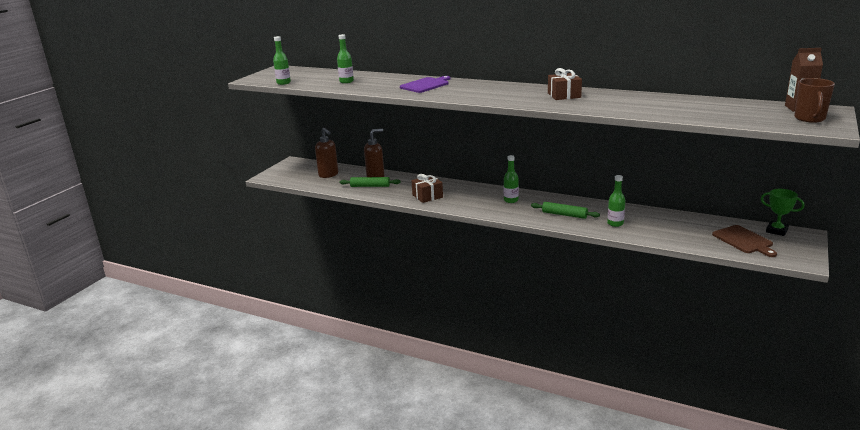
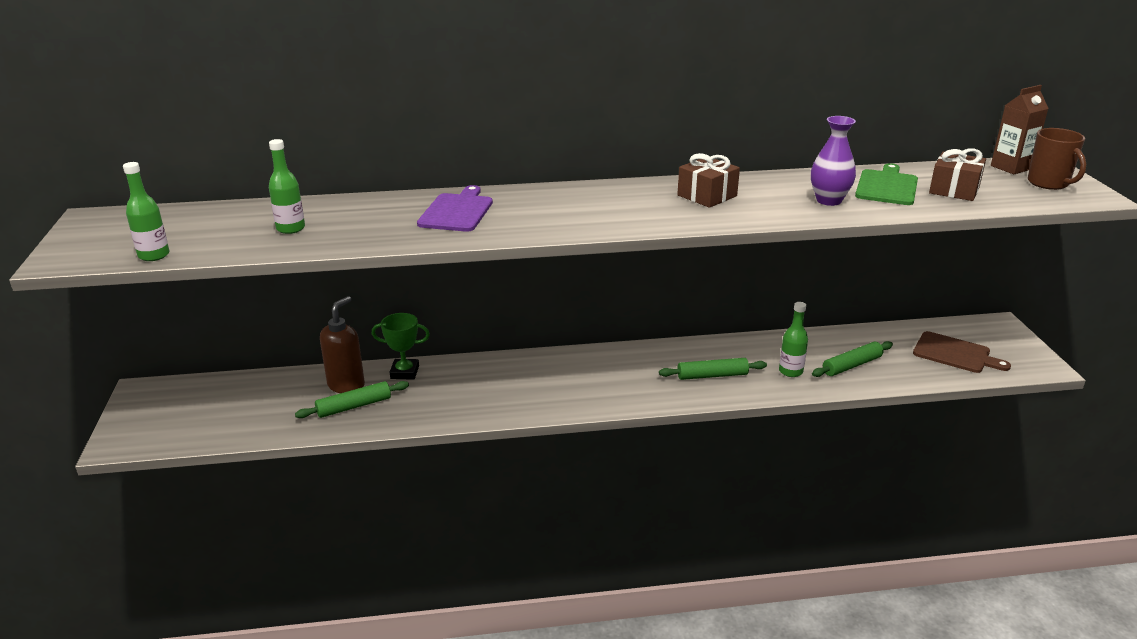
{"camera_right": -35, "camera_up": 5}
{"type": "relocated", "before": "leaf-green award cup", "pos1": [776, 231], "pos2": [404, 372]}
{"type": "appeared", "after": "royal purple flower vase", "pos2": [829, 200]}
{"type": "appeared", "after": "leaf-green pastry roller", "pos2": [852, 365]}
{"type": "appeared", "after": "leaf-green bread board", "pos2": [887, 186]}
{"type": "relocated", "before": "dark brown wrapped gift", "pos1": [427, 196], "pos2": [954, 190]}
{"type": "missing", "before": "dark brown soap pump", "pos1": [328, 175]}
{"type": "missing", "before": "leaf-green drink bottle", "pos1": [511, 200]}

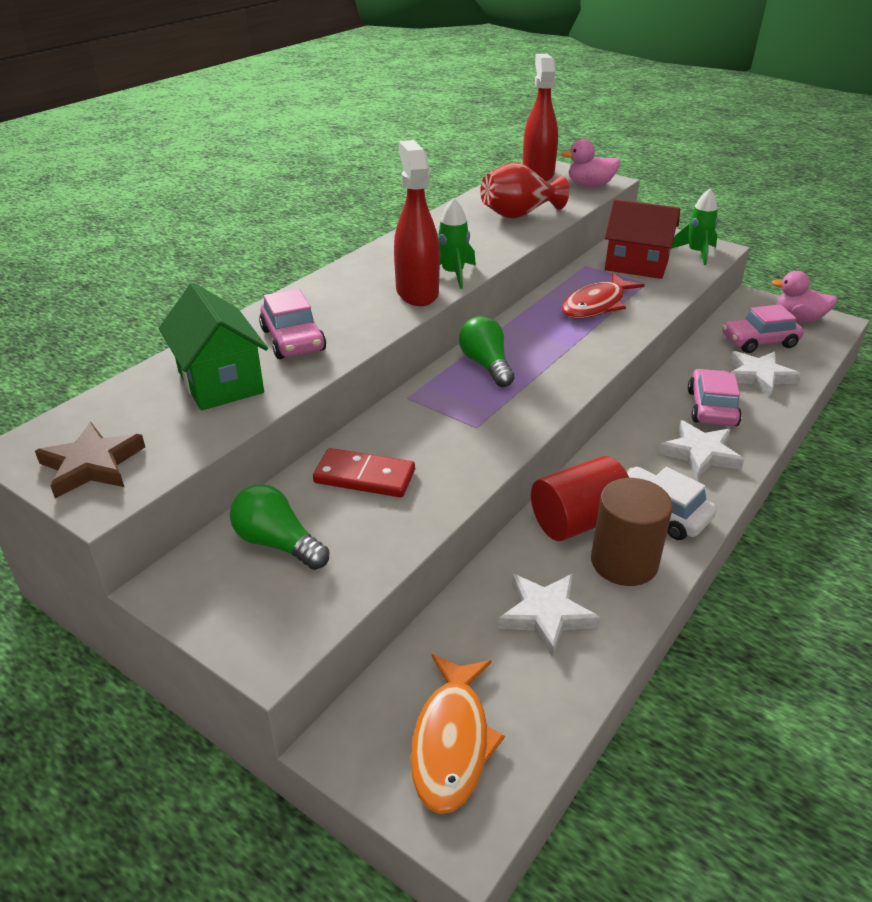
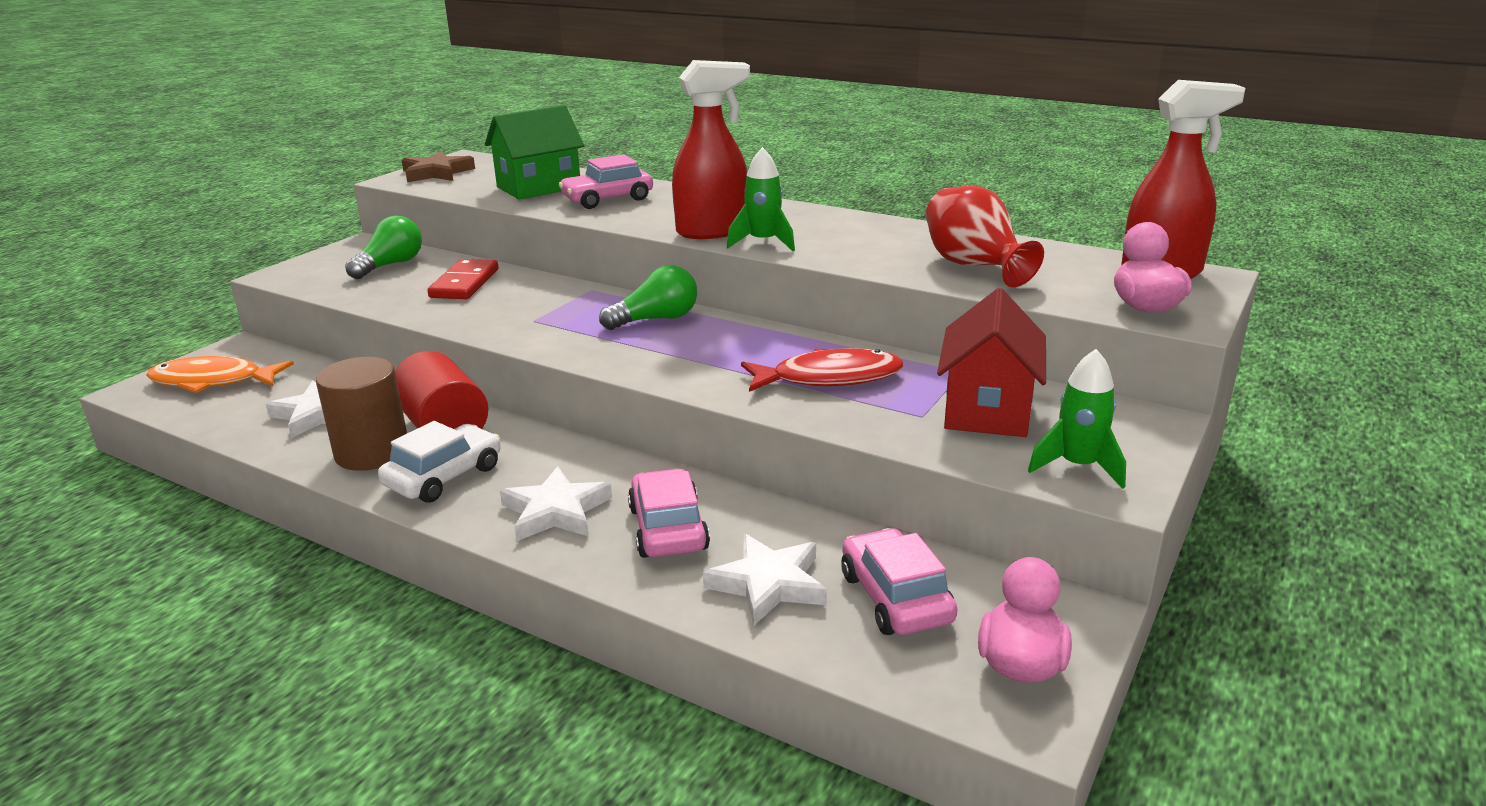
{"camera_right": 85, "camera_up": -10}
{"type": "spun", "before": "rose-pink car", "pos1": [711, 408], "pos2": [668, 528], "turn": -105}
{"type": "spun", "before": "scarlet fish", "pos1": [596, 305], "pos2": [829, 378], "turn": 135}

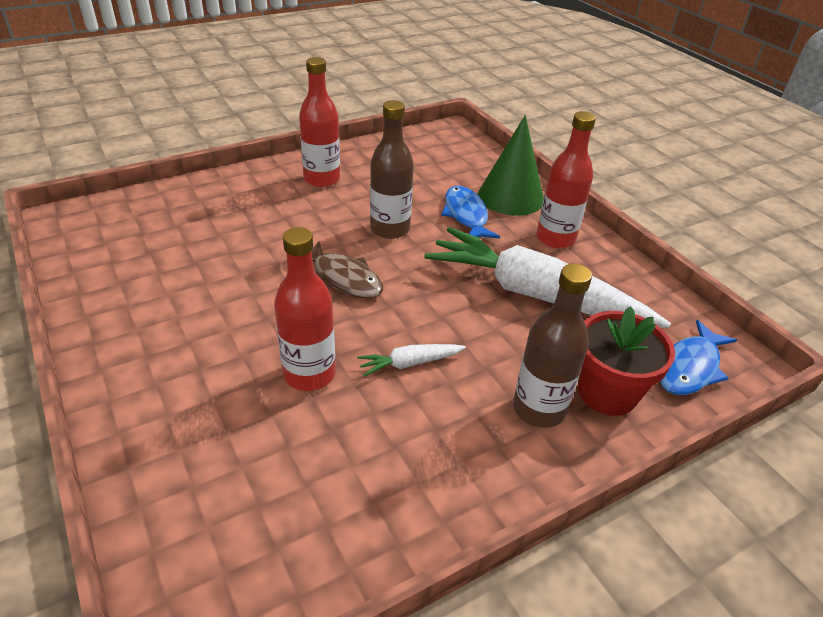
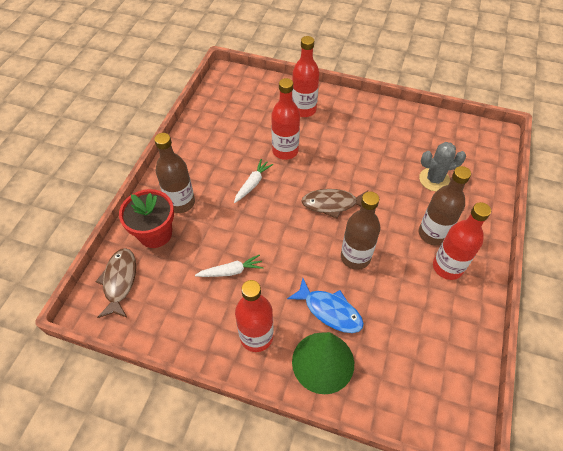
{"camera_right": 140, "camera_up": 15}
{"type": "colour", "before": "royal blue fish", "after": "dark brown fish", "pos1": [690, 367], "pos2": [120, 281]}
{"type": "size", "before": "white carrot", "pos1": [535, 295], "pos2": [231, 271], "scale": 0.4}
{"type": "appeared", "after": "scarlet drink bottle", "pos2": [304, 110]}
{"type": "appeared", "after": "gray prickly plant", "pos2": [434, 179]}
{"type": "appeared", "after": "dark brown drink bottle", "pos2": [432, 234]}

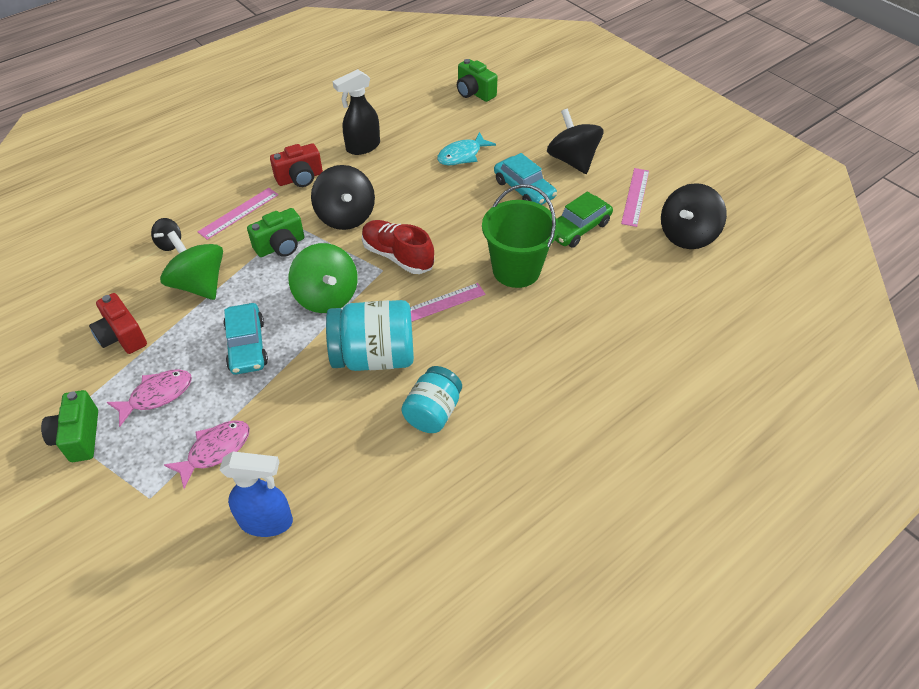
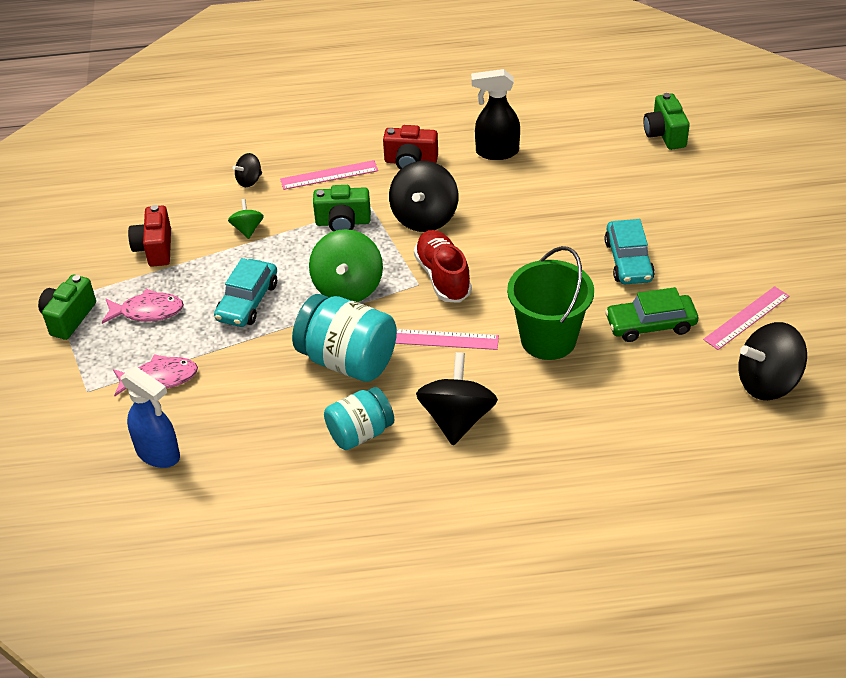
{"camera_right": 35, "camera_up": -5}
{"type": "size", "before": "leaf-green spinning top", "pos1": [199, 284], "pos2": [247, 229], "scale": 0.51}
{"type": "relocated", "before": "ebony spinning top", "pos1": [572, 160], "pos2": [457, 419]}
{"type": "missing", "before": "turquoise fish", "pos1": [462, 155]}

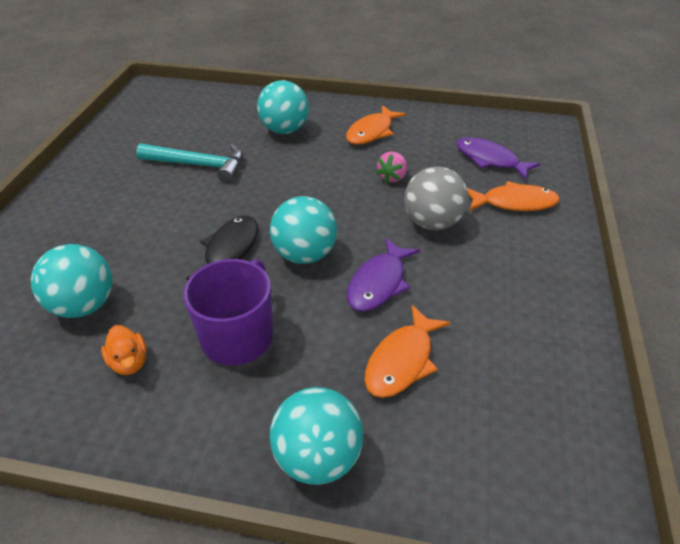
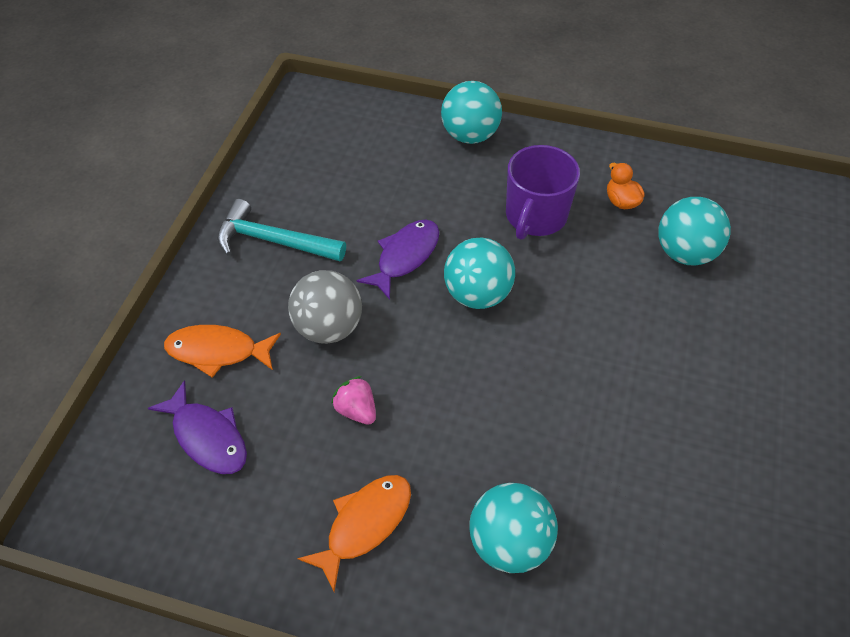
{"camera_right": -175, "camera_up": 10}
{"type": "relocated", "before": "turquoise carpenter's hammer", "pos1": [199, 165], "pos2": [273, 241]}
{"type": "spun", "before": "rose-pink strawberry", "pos1": [392, 177], "pos2": [356, 410], "turn": -75}
{"type": "missing", "before": "ebony fish", "pos1": [229, 250]}
{"type": "missing", "before": "orange-coloured fish", "pos1": [402, 361]}

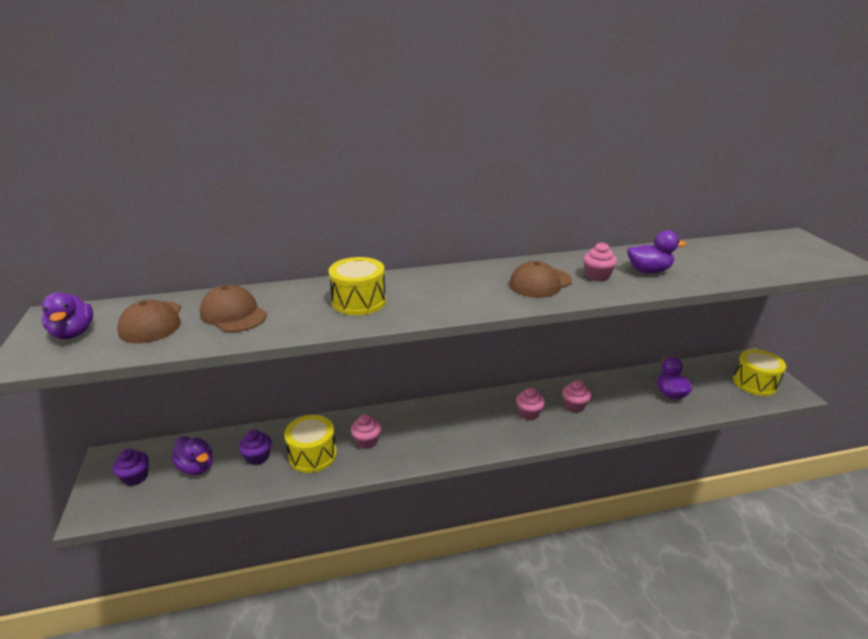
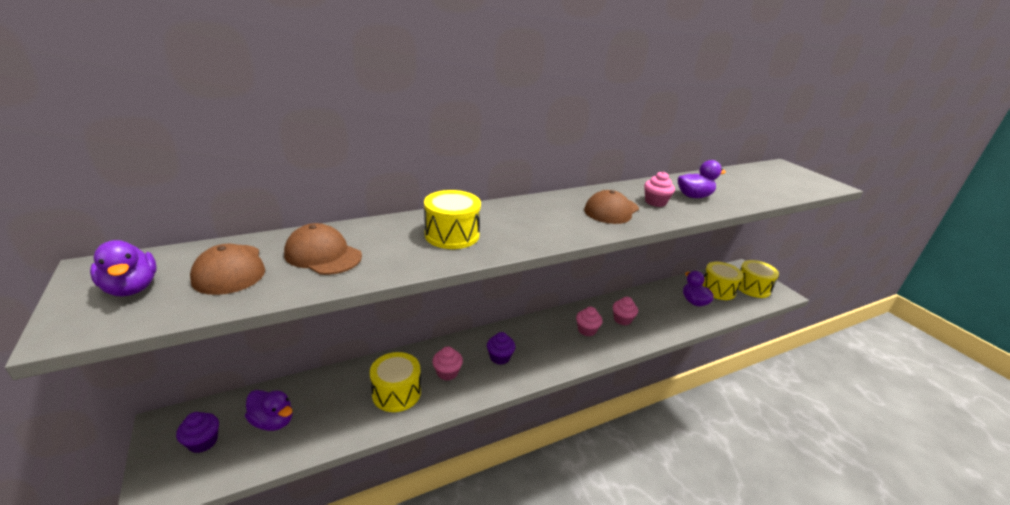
{"camera_right": -15, "camera_up": 0}
{"type": "relocated", "before": "royal purple fairy cake", "pos1": [258, 457], "pos2": [500, 357]}
{"type": "appeared", "after": "yellow snare drum", "pos2": [717, 289]}

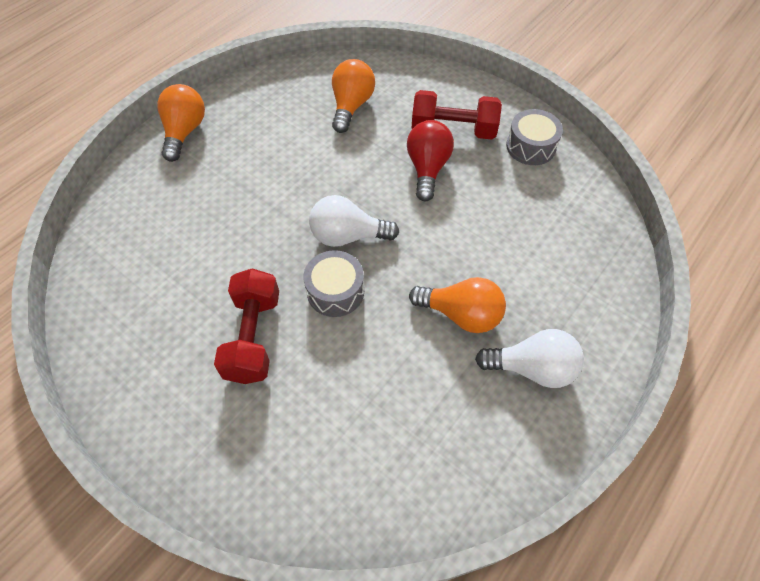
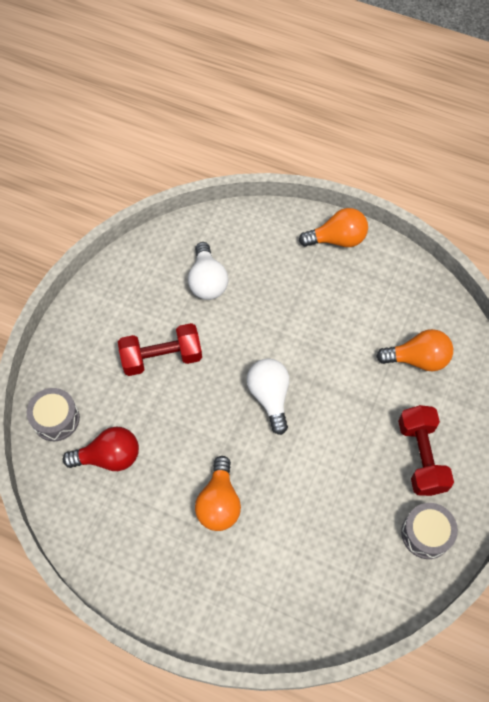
{"camera_right": 75, "camera_up": 5}
{"type": "relocated", "before": "gray snare drum", "pos1": [335, 291], "pos2": [56, 419]}
{"type": "relocated", "before": "scarlet bulb", "pos1": [427, 168], "pos2": [109, 457]}
{"type": "relocated", "before": "white bulb", "pos1": [532, 368], "pos2": [207, 281]}

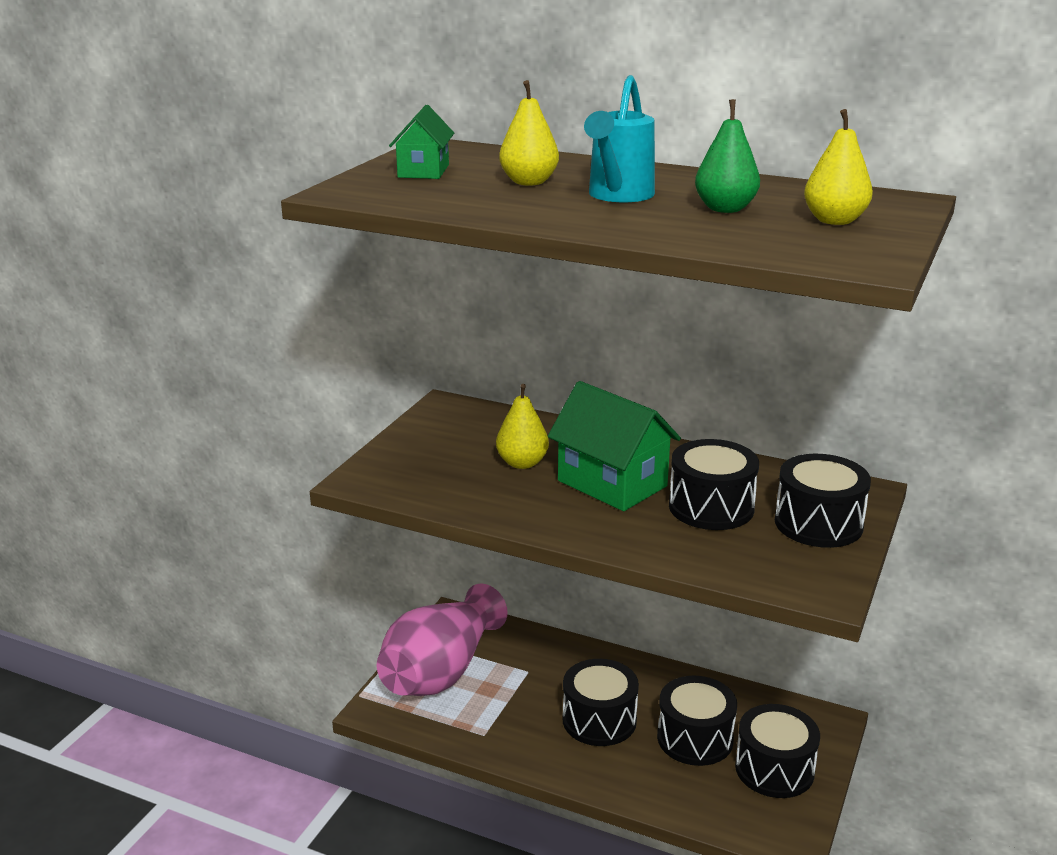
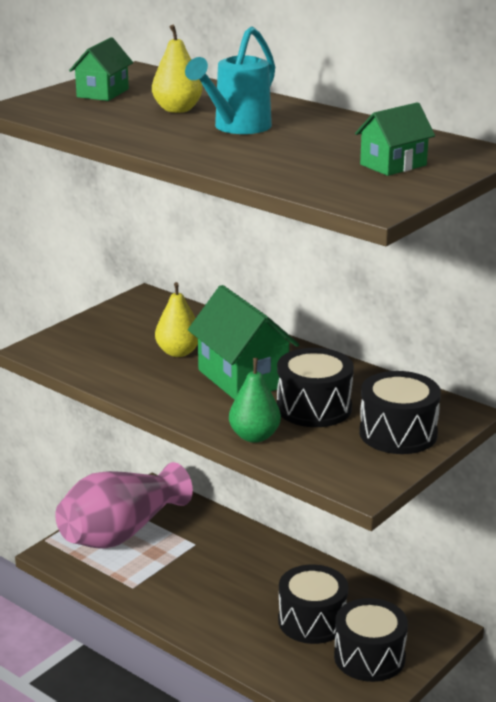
{"camera_right": 15, "camera_up": 0}
{"type": "relocated", "before": "leaf-green pear", "pos1": [725, 209], "pos2": [254, 436]}
{"type": "exchanged", "before": "yellow pear", "after": "leaf-green toy house", "pos1": [834, 221], "pos2": [393, 165]}
{"type": "missing", "before": "ebony snare drum", "pos1": [599, 720]}

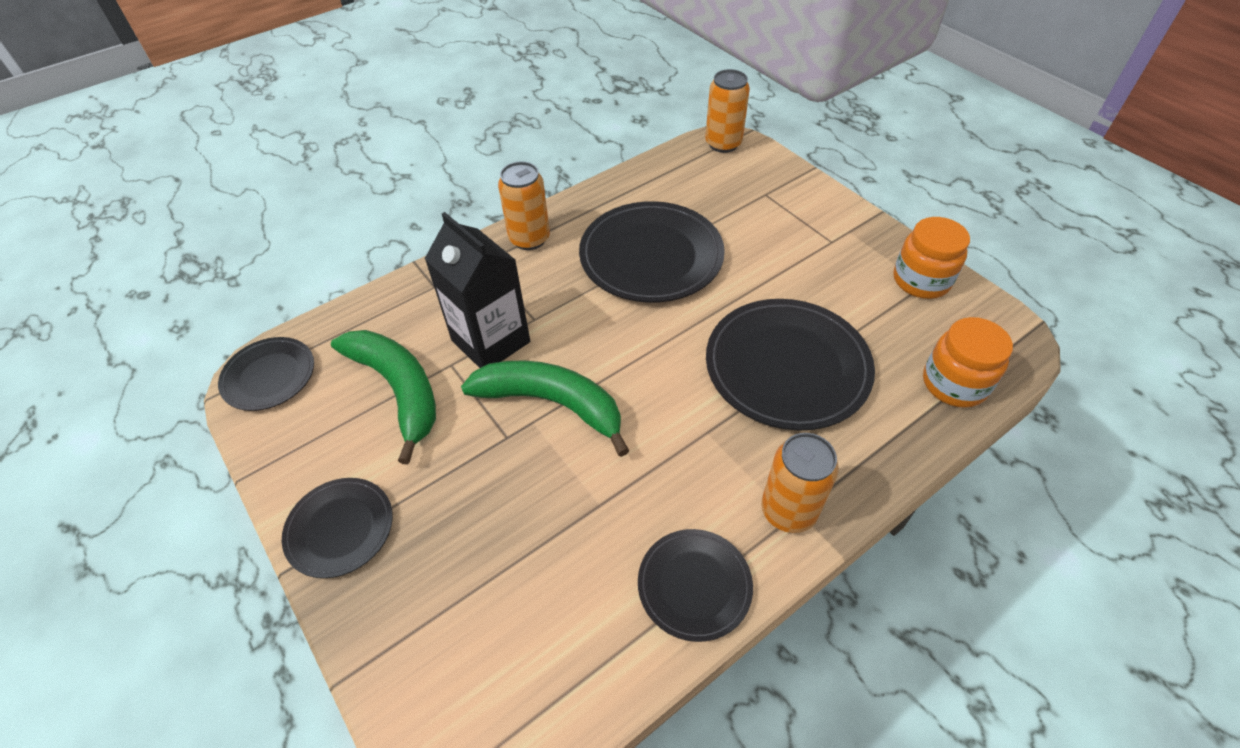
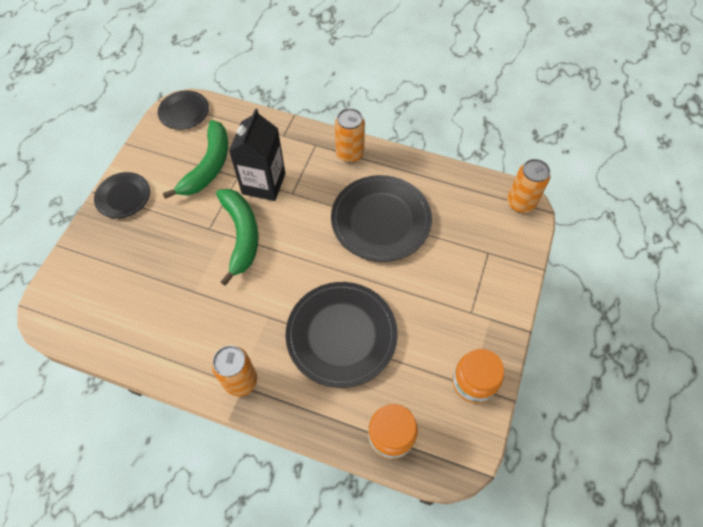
{"camera_right": 55, "camera_up": 10}
{"type": "missing", "before": "ebony flat dish", "pos1": [694, 585]}

